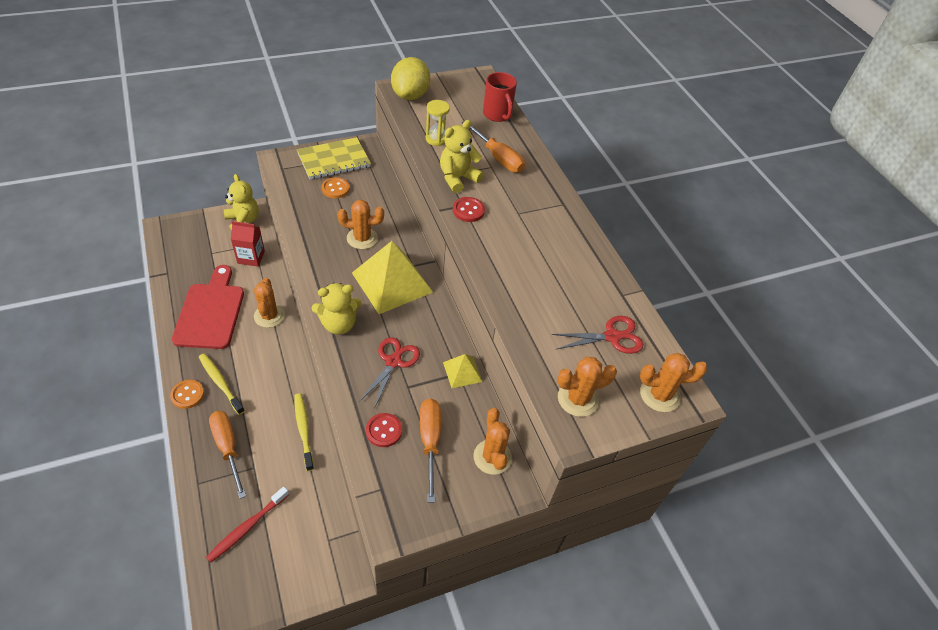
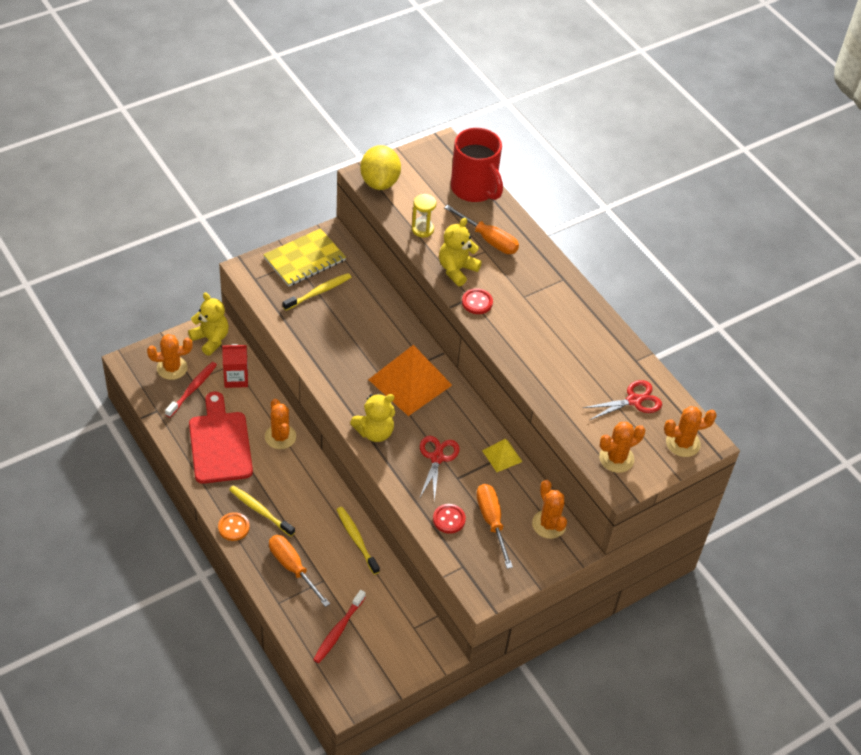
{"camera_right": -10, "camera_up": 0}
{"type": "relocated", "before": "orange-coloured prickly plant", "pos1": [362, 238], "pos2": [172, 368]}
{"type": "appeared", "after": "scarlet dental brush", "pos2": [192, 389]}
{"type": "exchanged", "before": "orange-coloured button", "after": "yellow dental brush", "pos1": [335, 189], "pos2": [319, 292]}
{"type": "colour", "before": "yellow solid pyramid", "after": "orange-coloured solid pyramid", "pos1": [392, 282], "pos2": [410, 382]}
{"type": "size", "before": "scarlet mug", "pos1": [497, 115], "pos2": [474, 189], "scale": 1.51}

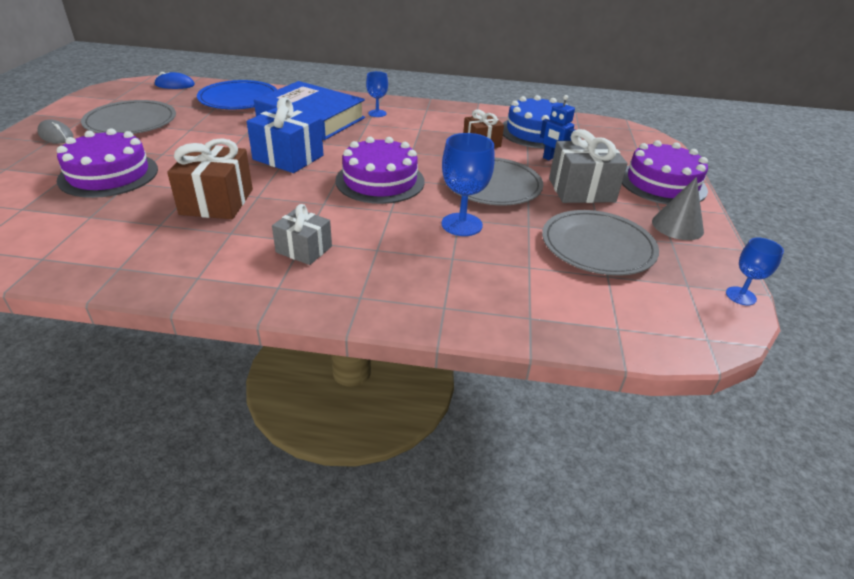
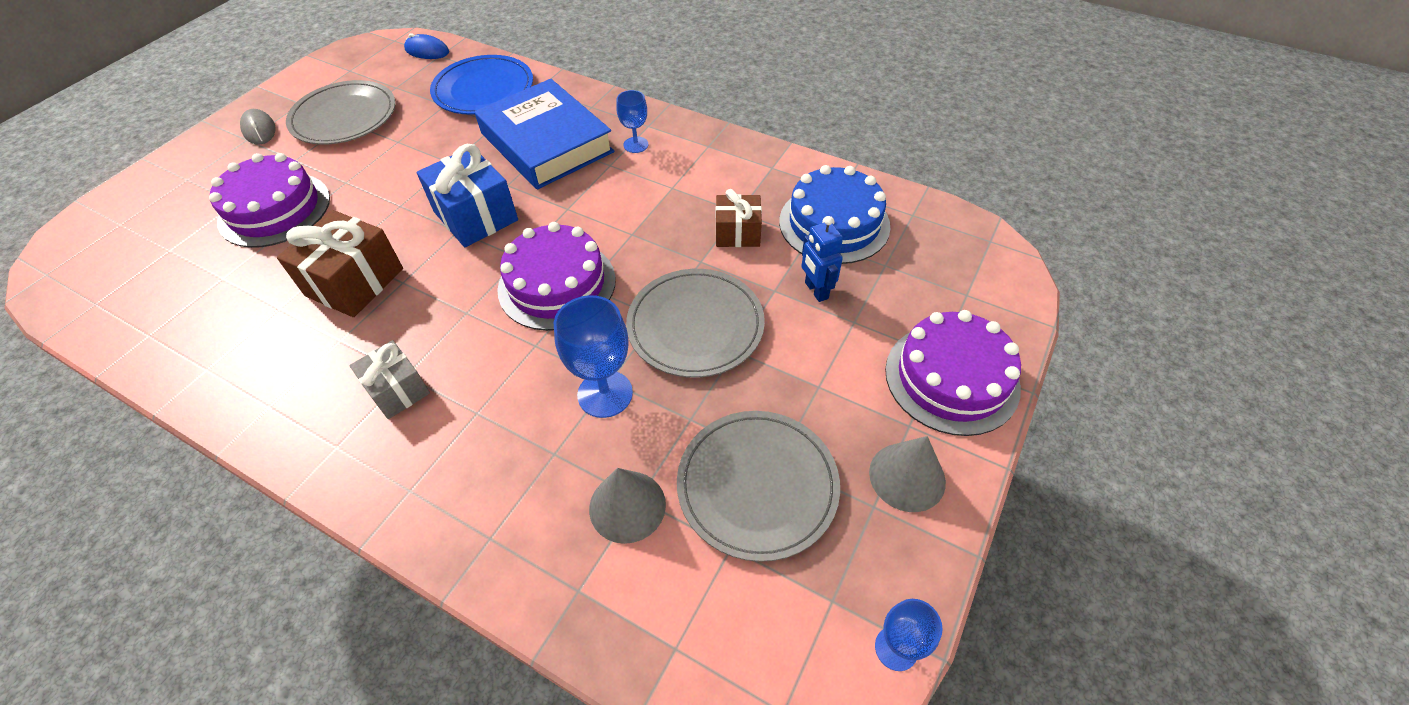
{"camera_right": 25, "camera_up": 15}
{"type": "appeared", "after": "gray cone", "pos2": [627, 506]}
{"type": "missing", "before": "gray wrapped gift", "pos1": [581, 190]}

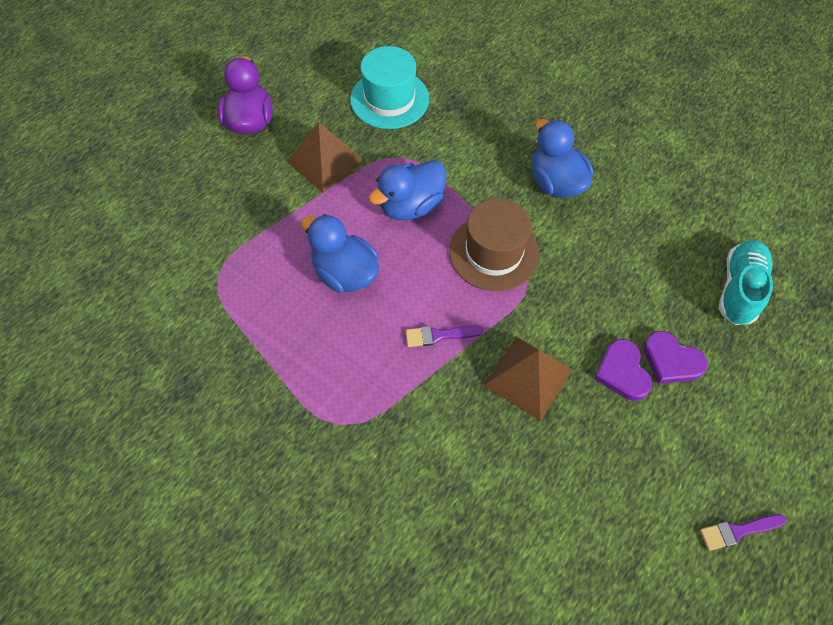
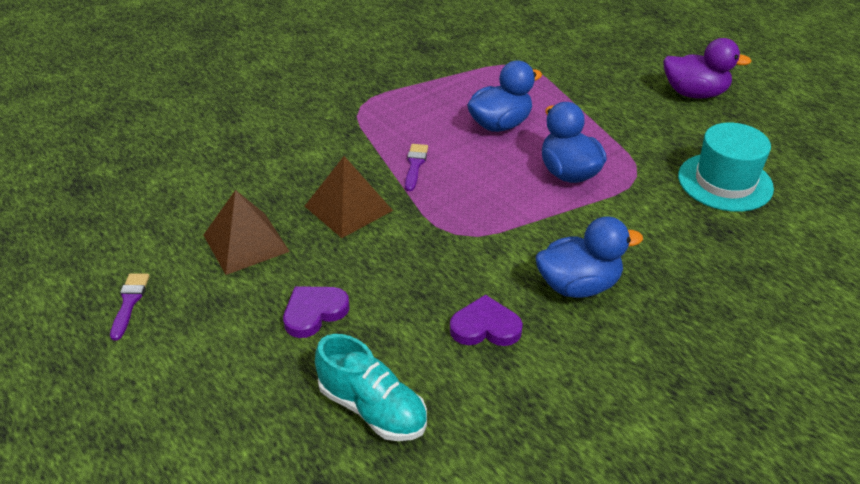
{"camera_right": 105, "camera_up": -20}
{"type": "relocated", "before": "dark brown solid pyramid", "pos1": [325, 161], "pos2": [246, 243]}
{"type": "relocated", "before": "royal purple heart shape", "pos1": [622, 372], "pos2": [485, 327]}
{"type": "missing", "before": "dark brown hat", "pos1": [494, 252]}

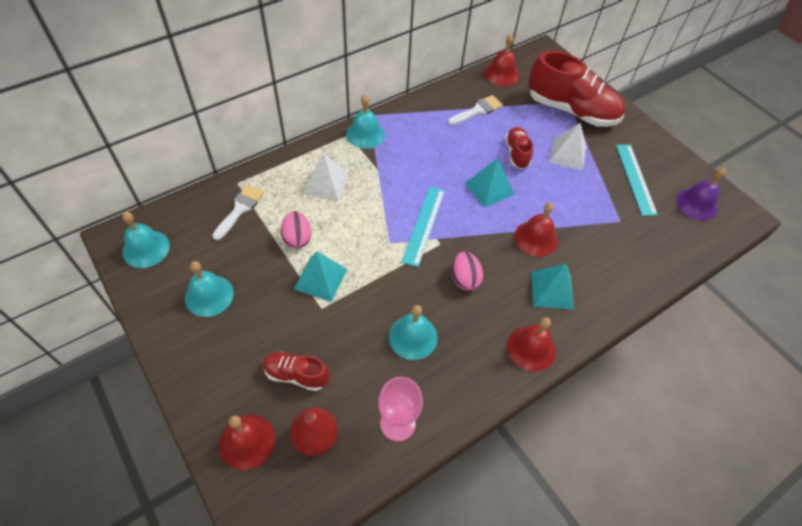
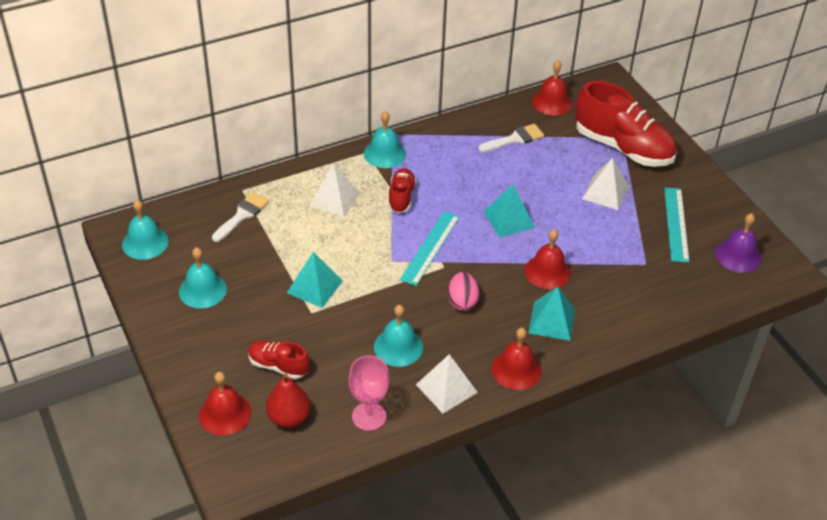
{"camera_right": 10, "camera_up": -10}
{"type": "relocated", "before": "scarlet sneaker", "pos1": [517, 154], "pos2": [401, 197]}
{"type": "appeared", "after": "white solid pyramid", "pos2": [446, 388]}
{"type": "missing", "before": "rose-pink egg shape", "pos1": [297, 238]}

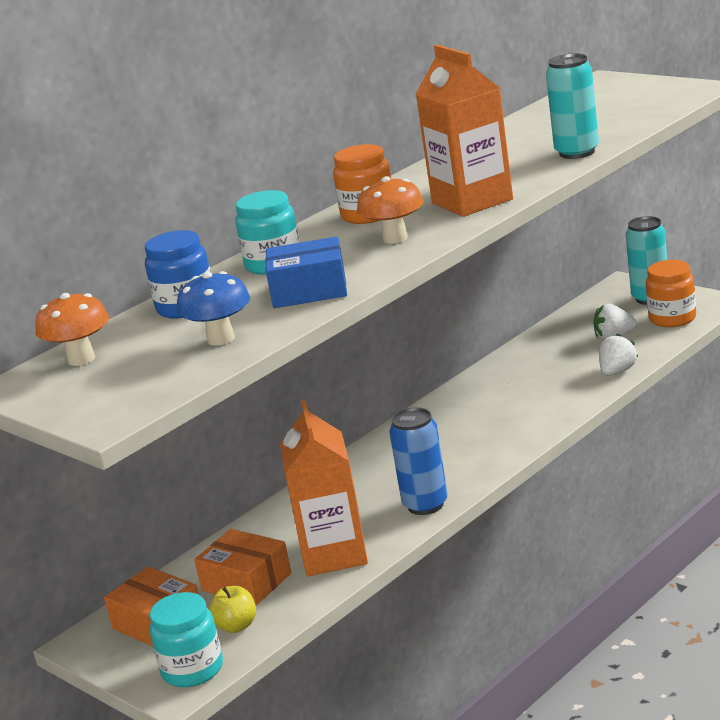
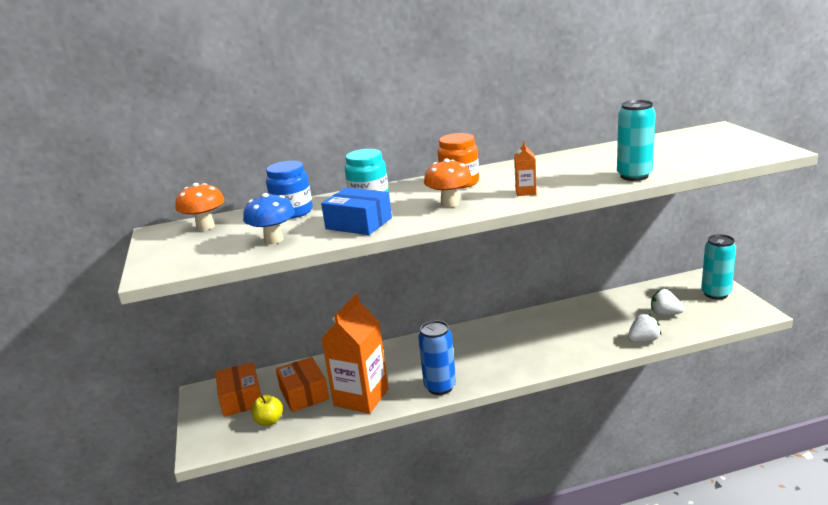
{"camera_right": 30, "camera_up": 0}
{"type": "size", "before": "orange-coloured carton", "pos1": [472, 201], "pos2": [525, 192], "scale": 0.43}
{"type": "missing", "before": "turquoise jam jar", "pos1": [192, 670]}
{"type": "missing", "before": "orange-coloured jam jar", "pos1": [672, 318]}

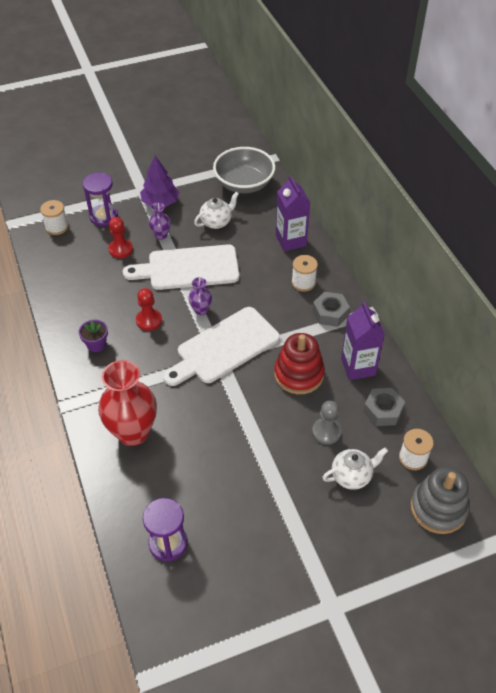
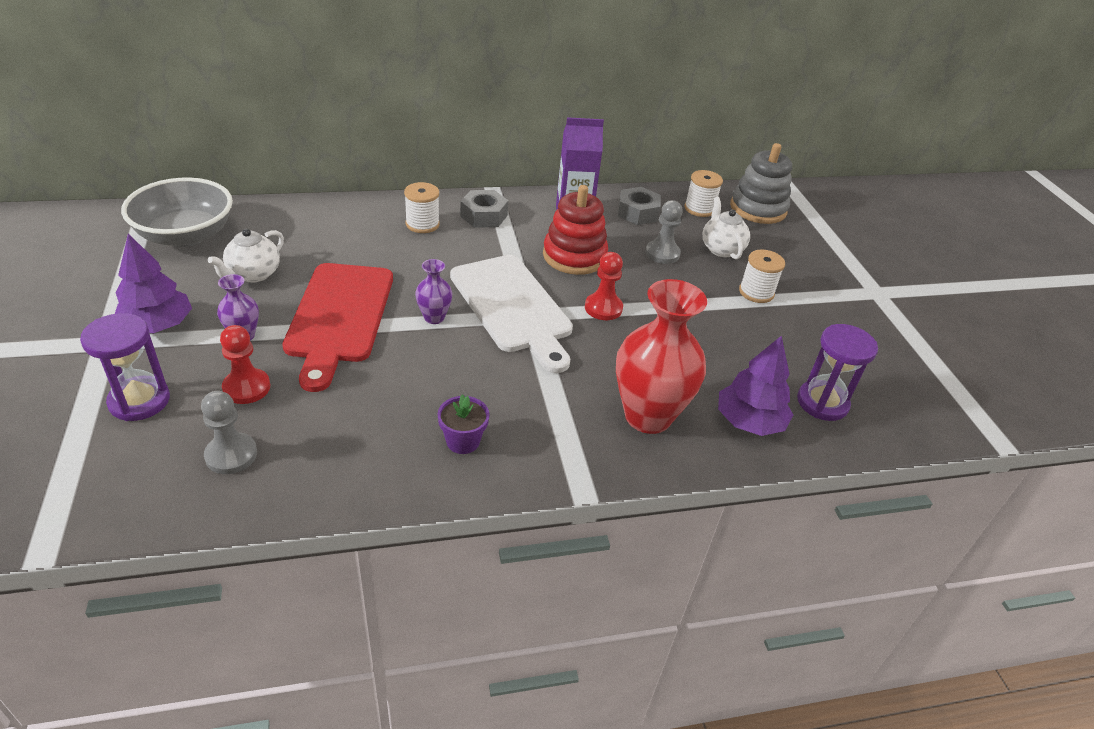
{"camera_right": -85, "camera_up": -10}
{"type": "appeared", "after": "gray chess pawn", "pos2": [231, 455]}
{"type": "spun", "before": "white teapot", "pos1": [216, 222], "pos2": [253, 274], "turn": -120}
{"type": "colour", "before": "white bread board", "after": "scarlet bread board", "pos1": [188, 268], "pos2": [340, 317]}
{"type": "relocated", "before": "scarlet chess pawn", "pos1": [149, 320], "pos2": [603, 308]}
{"type": "appeared", "after": "royal purple fir tree", "pos2": [749, 422]}
{"type": "relocated", "before": "white bobbin", "pos1": [57, 227], "pos2": [756, 292]}
{"type": "missing", "before": "royal purple carton", "pos1": [291, 240]}

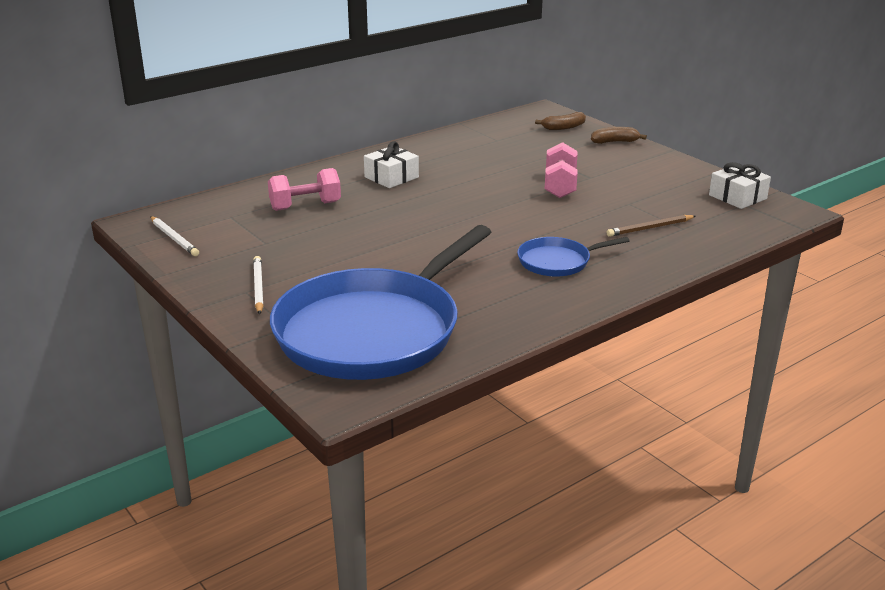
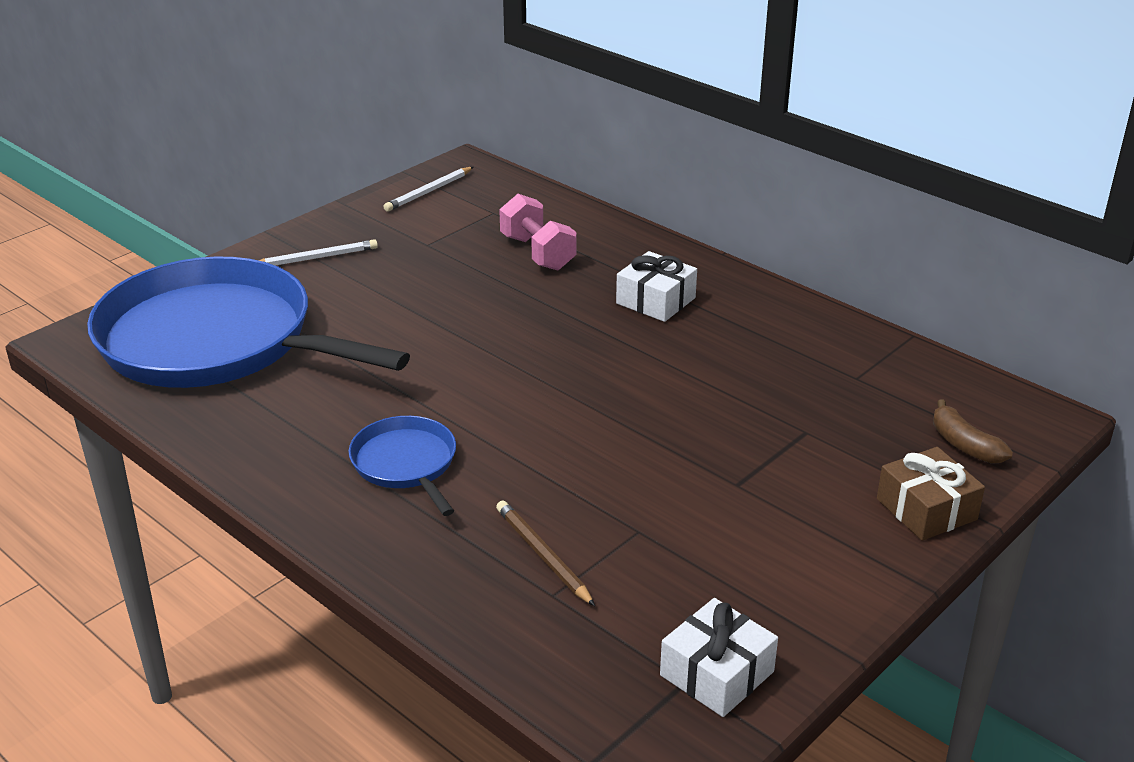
{"camera_right": 80, "camera_up": 5}
{"type": "exchanged", "before": "dark brown banana", "after": "dark brown wrapped gift", "pos1": [615, 142], "pos2": [926, 509]}
{"type": "missing", "before": "rose-pink hand weight", "pos1": [560, 186]}

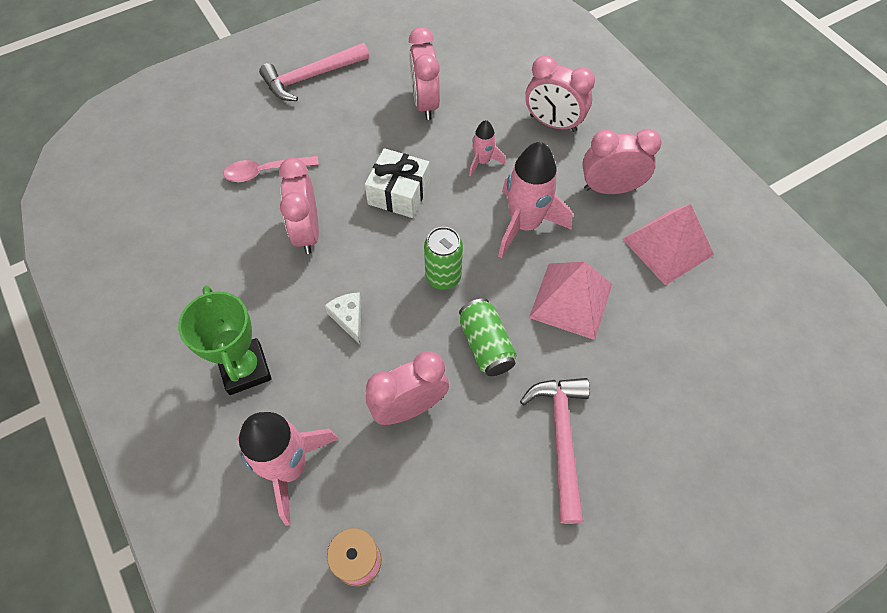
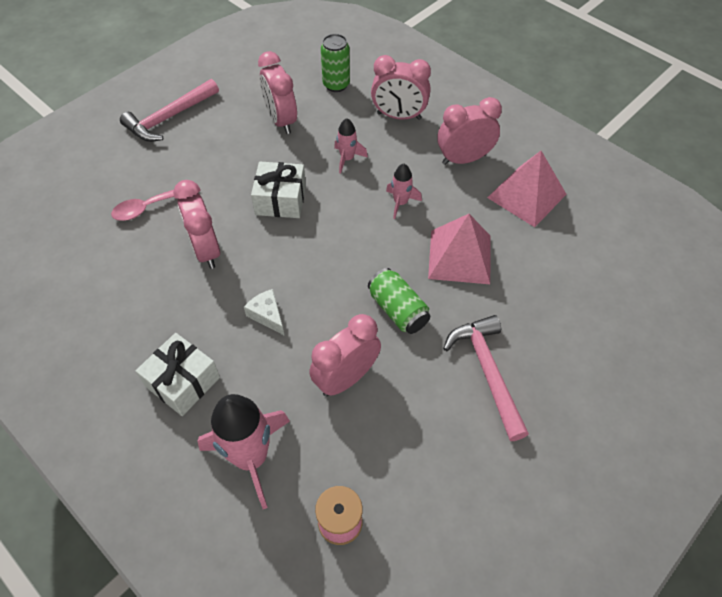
{"camera_right": -15, "camera_up": -5}
{"type": "exchanged", "before": "leaf-green award cup", "after": "white wrapped gift", "pos1": [245, 369], "pos2": [183, 382]}
{"type": "relocated", "before": "leaf-green can", "pos1": [443, 277], "pos2": [336, 85]}
{"type": "size", "before": "rose-pink spaceship", "pos1": [525, 224], "pos2": [400, 203], "scale": 0.51}

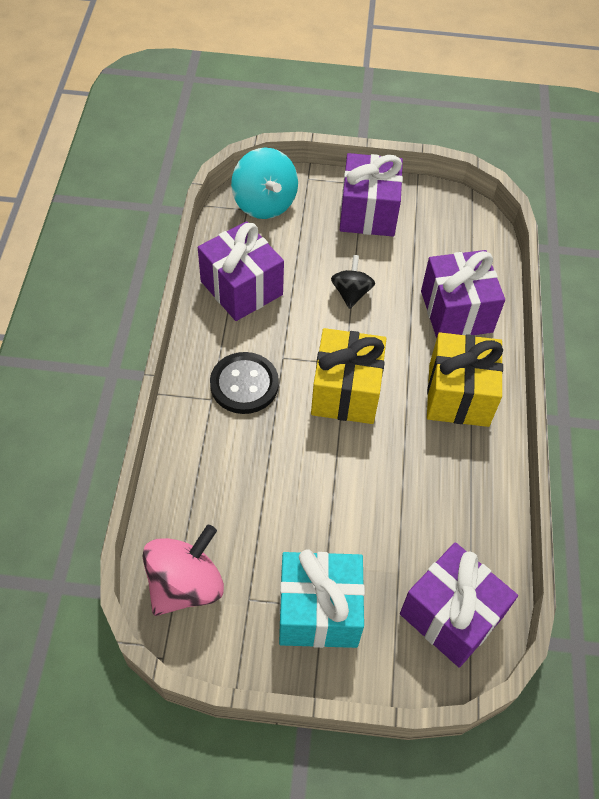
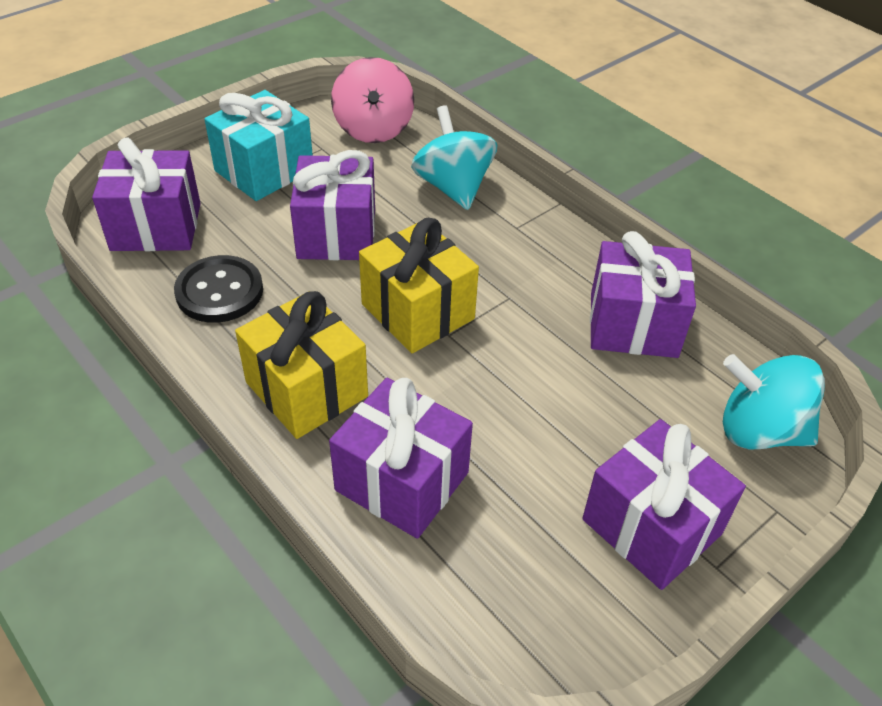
{"camera_right": 135, "camera_up": -10}
{"type": "relocated", "before": "ebony button", "pos1": [244, 384], "pos2": [219, 291]}
{"type": "appeared", "after": "royal purple wrapped gift", "pos2": [337, 233]}
{"type": "appeared", "after": "turquoise spinning top", "pos2": [453, 187]}
{"type": "missing", "before": "ebony spinning top", "pos1": [351, 293]}

